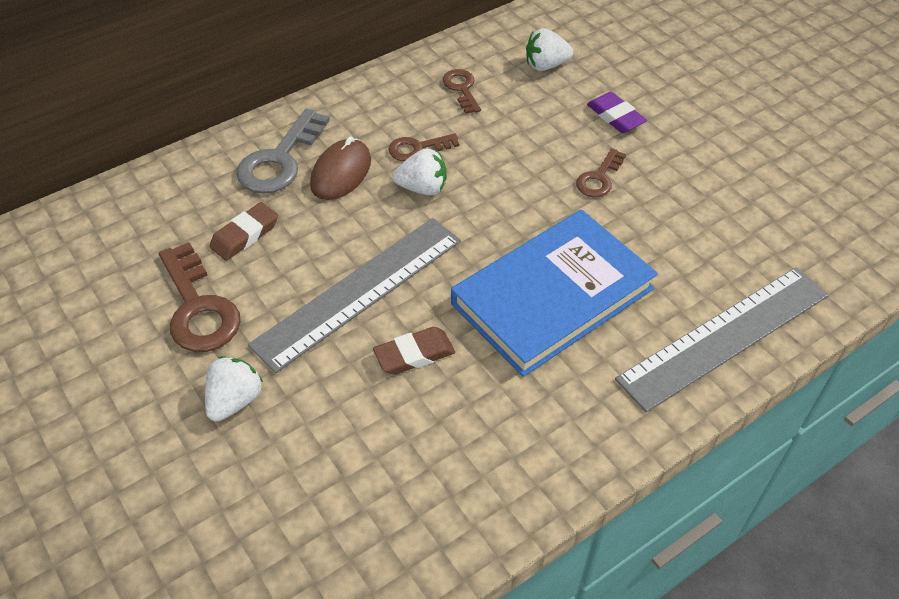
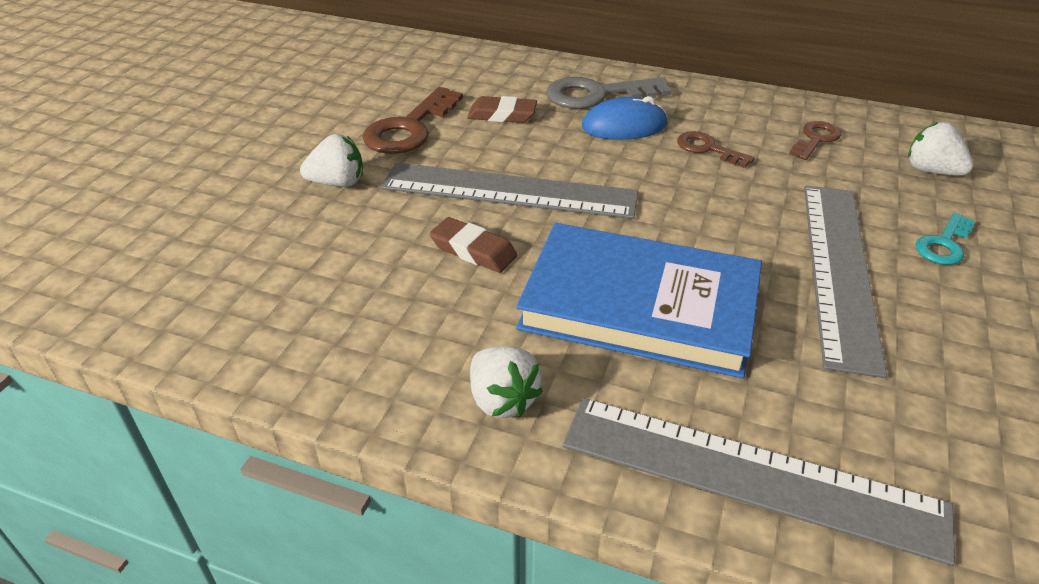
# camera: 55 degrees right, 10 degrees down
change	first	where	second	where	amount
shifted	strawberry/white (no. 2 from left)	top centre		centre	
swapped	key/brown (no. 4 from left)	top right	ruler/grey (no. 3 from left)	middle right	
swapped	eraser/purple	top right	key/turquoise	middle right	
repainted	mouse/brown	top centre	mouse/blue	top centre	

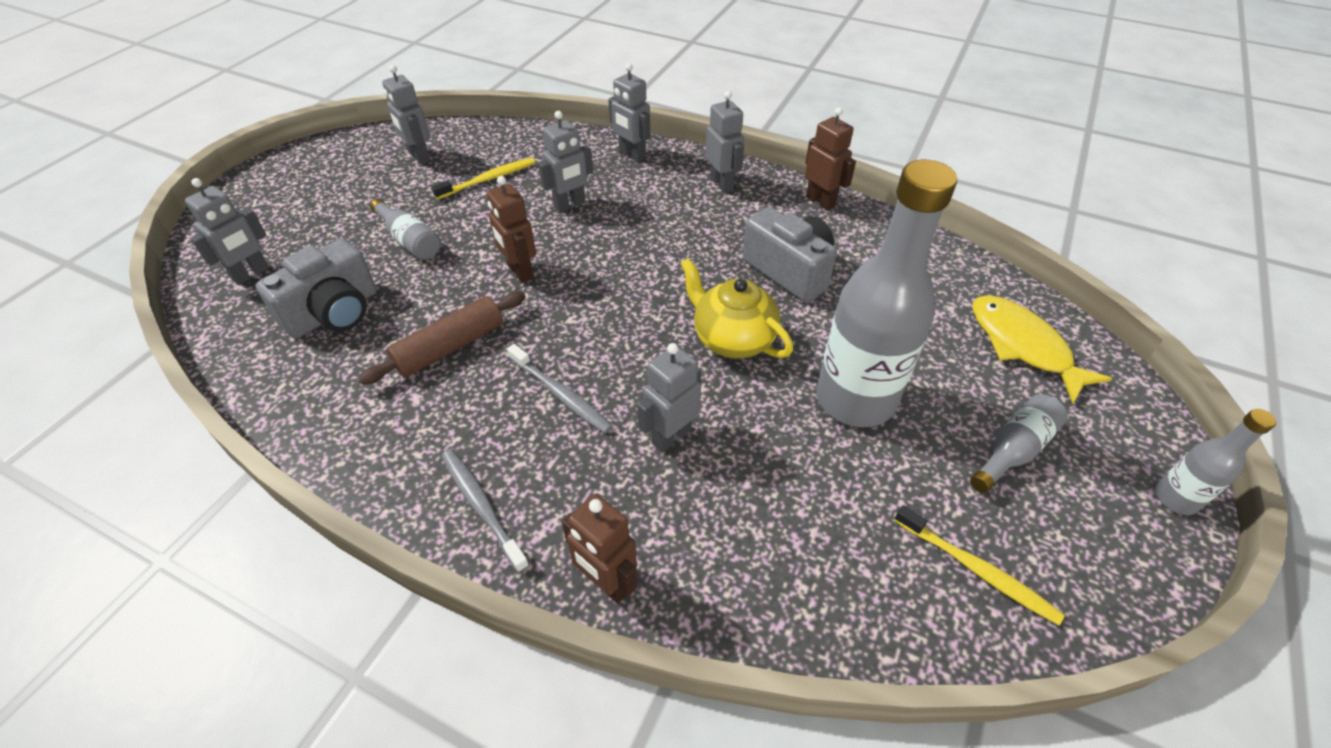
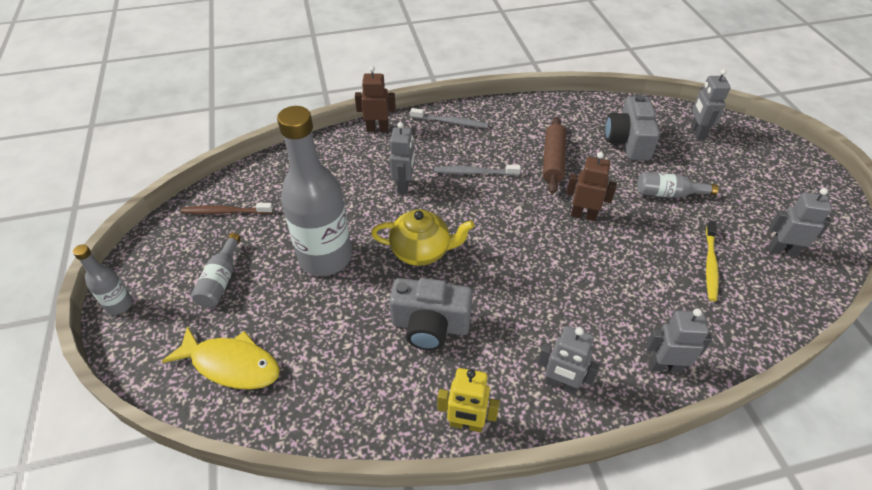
# camera: 140 degrees right, 0 degrees up
change	first	where	second	where	amount
gone	robot/grey (no. 3 from left)	top centre			
repainted	robot/brown (no. 3 from left)	top centre	robot/yellow	bottom centre	
repainted	toothbrush/yellow (no. 2 from left)	bottom right	toothbrush/brown	middle left	

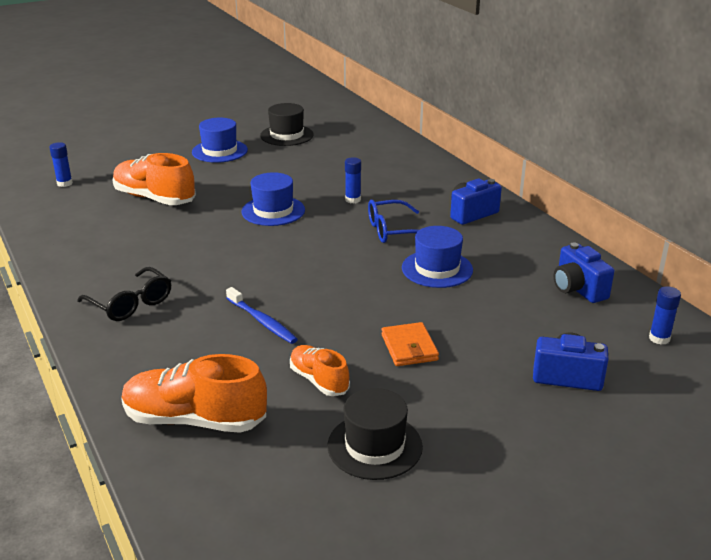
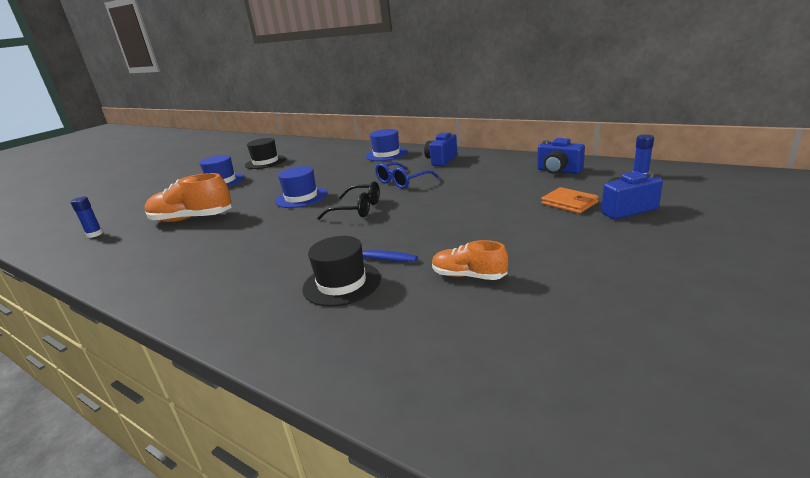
# camera: 25 degrees left, 5 degrees down
change	first	where	second	where	amount
gone	shoe/orange (no. 2 from left)	bottom left			
gone	glue stick/blue (no. 2 from left)	top centre			
shifted	glasses/black	middle left		centre	
shifted	hat/black (no. 2 from left)	bottom centre		centre	
shifted	wallet/orange	centre		middle right	
shifted	hat/blue (no. 3 from left)	centre		top centre	

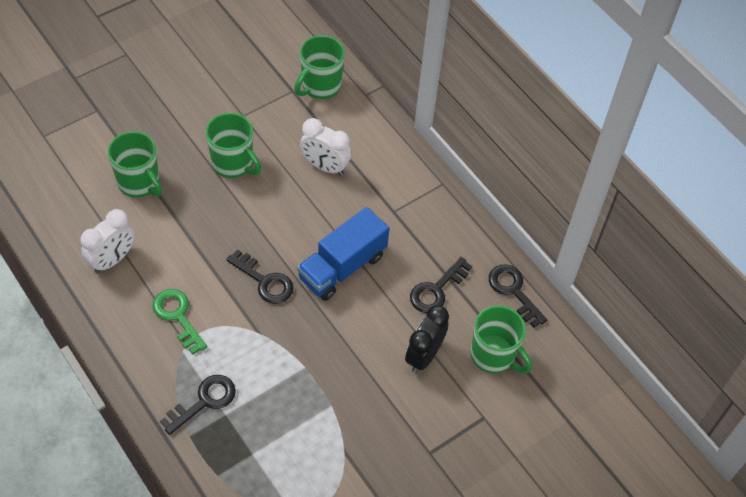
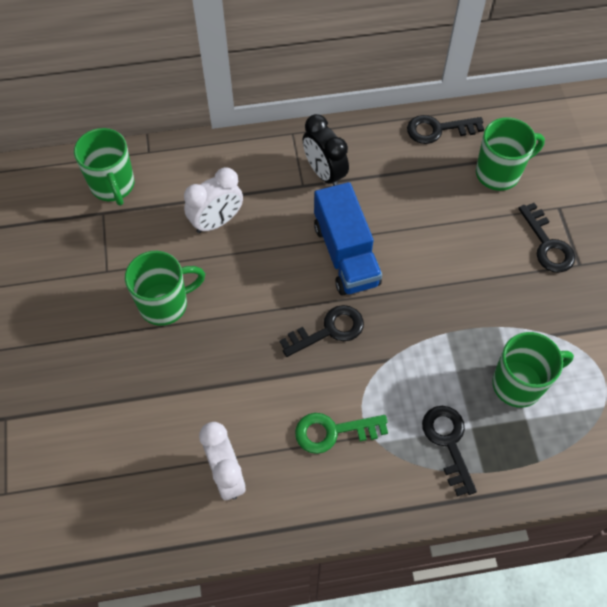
# camera: 60 degrees left, 5 degrees up
change	first	where	second	where	amount
shifted	mug/green (no. 1 from left in the first image)	top left	mug/green (no. 4 from left)	middle right	
shifted	clock/black	bottom centre		top centre	
shifted	key/black (no. 3 from left in the first image)	centre	key/black (no. 4 from left)	middle right	

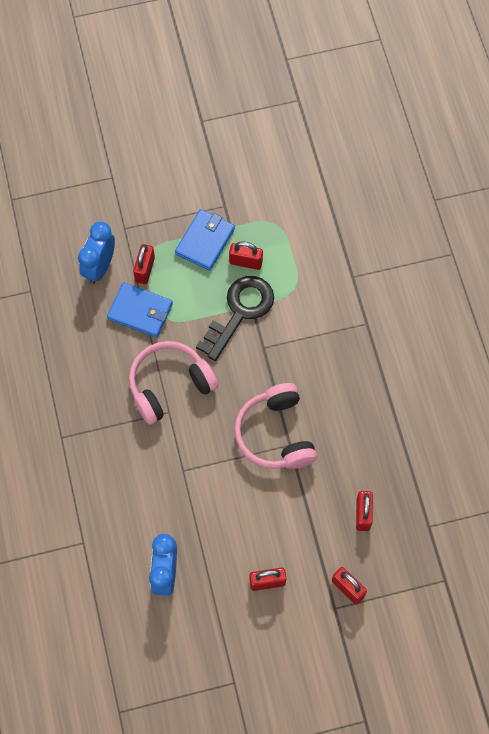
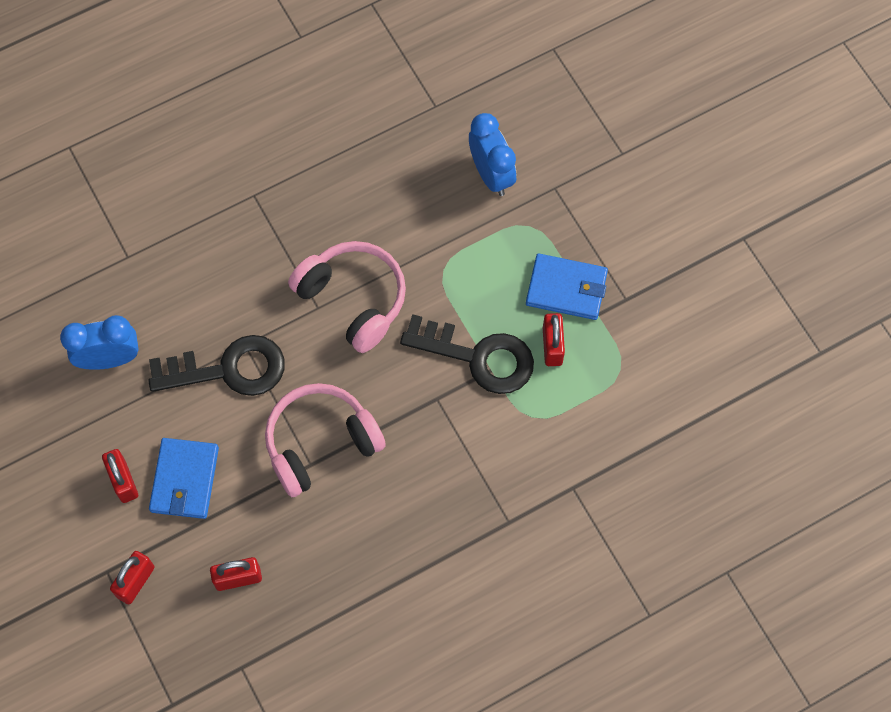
# camera: 75 degrees right, 0 degrees up
change	first	where	second	where	amount
gone	padlock/red (no. 1 from left)	middle left			
new			key/black (no. 1 from left)	middle left	
shifted	wallet/blue (no. 1 from left)	middle left		bottom left	
rotated	clock/blue (no. 1 from left in the first image)	middle left	clock/blue (no. 2 from left)	top centre	60 degrees clockwise

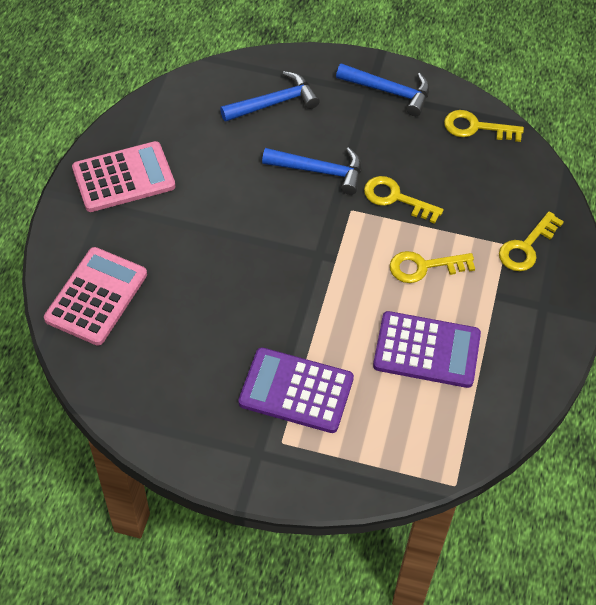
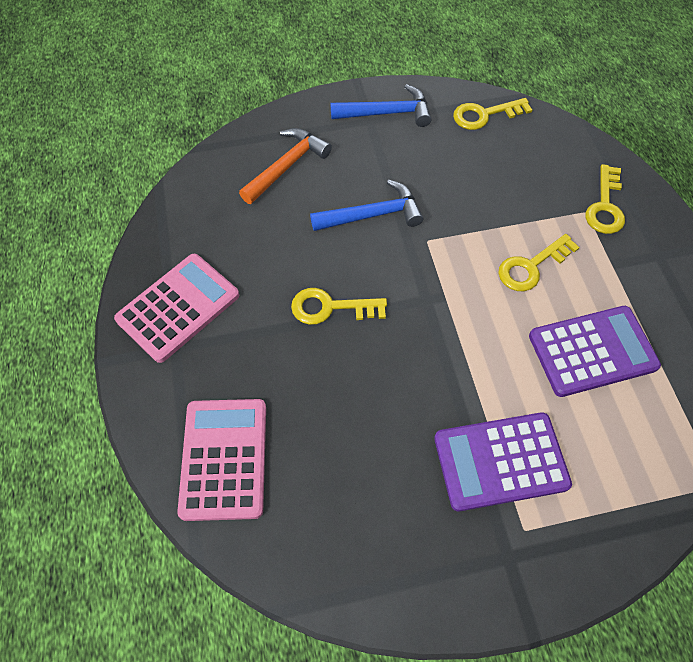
# camera: 25 degrees left, 5 degrees up
change	first	where	second	where	amount
shifted	key/yellow (no. 1 from left)	top right		centre	
repainted	hammer/blue (no. 1 from left)	top centre	hammer/orange	top centre	

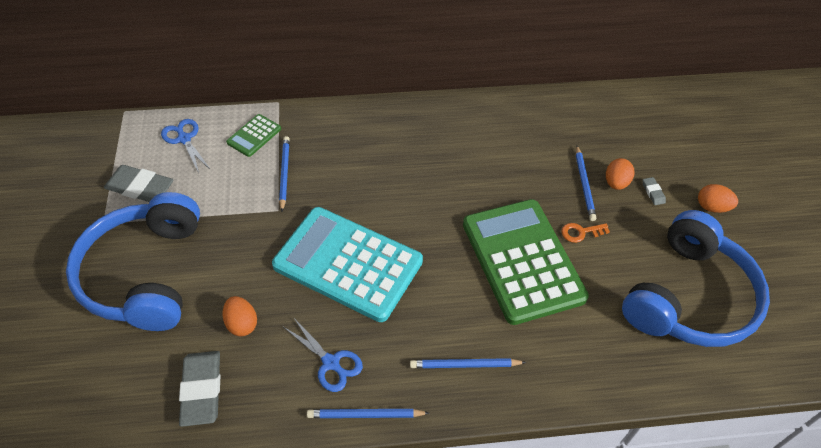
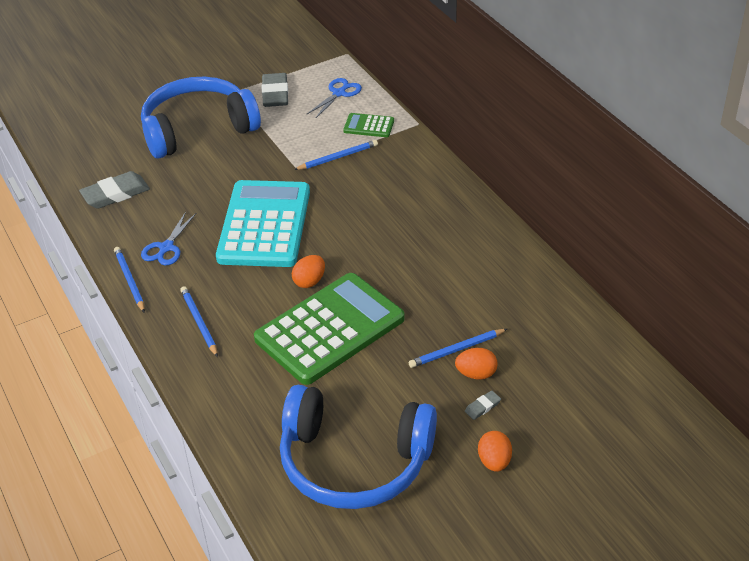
# camera: 70 degrees right, 10 degrees down
change	first	where	second	where	amount
gone	key/orange	middle right			
shifted	egg/orange (no. 1 from left)	bottom left		centre	

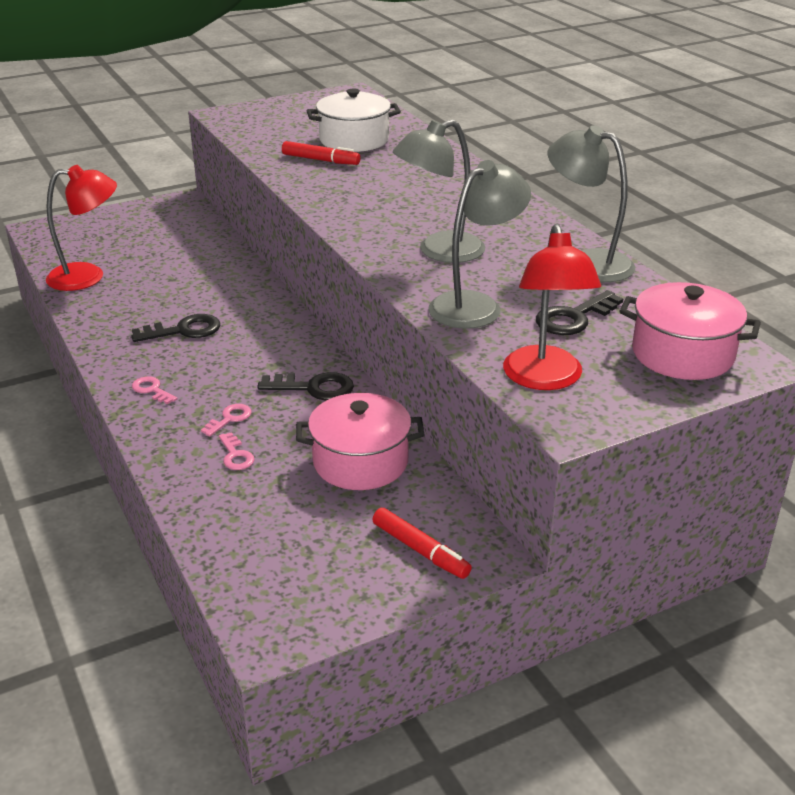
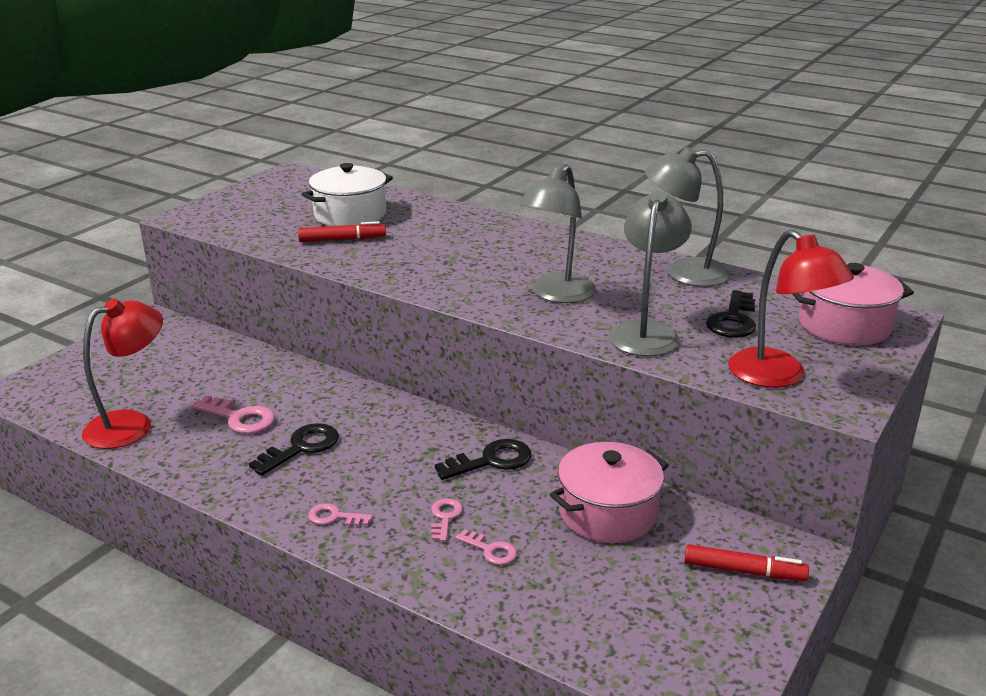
# camera: 30 degrees left, 5 degrees down
change	first	where	second	where	amount
new			key/pink (no. 1 from left)	middle left	

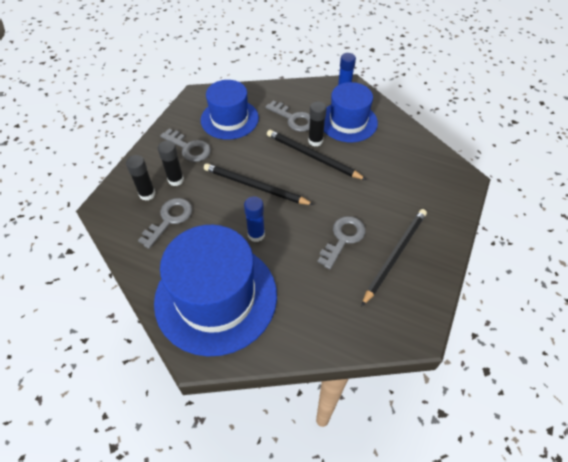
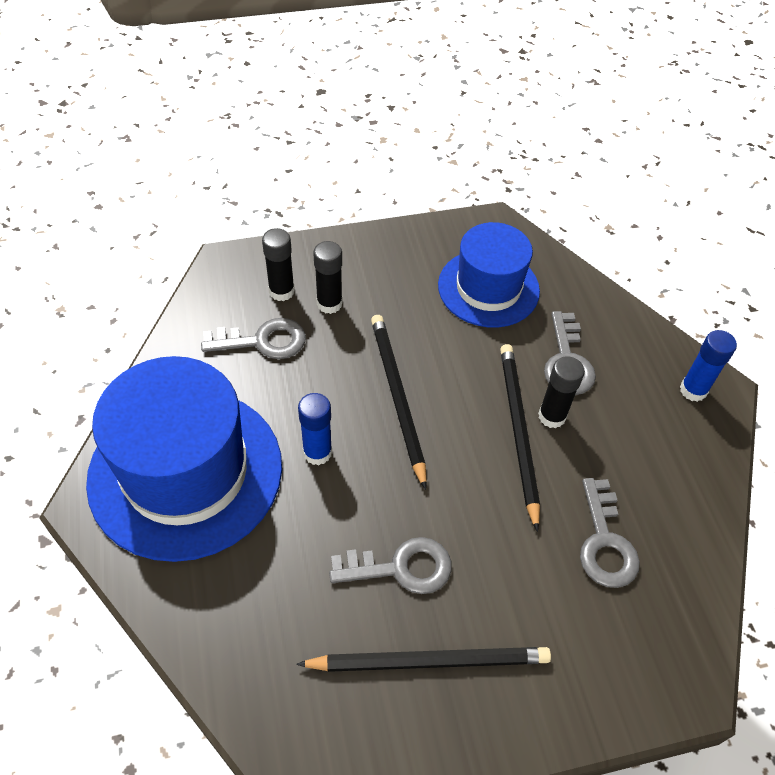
# camera: 50 degrees right, 0 degrees up
change	first	where	second	where	amount
gone	hat/blue (no. 3 from left)	top centre			
shifted	key/grey (no. 2 from left in the first image)	top left	key/grey (no. 4 from left)	bottom right	

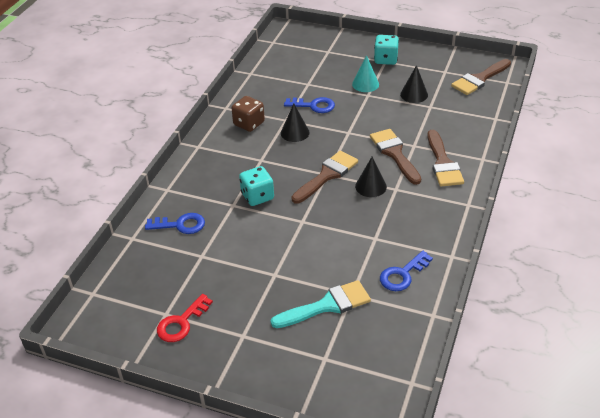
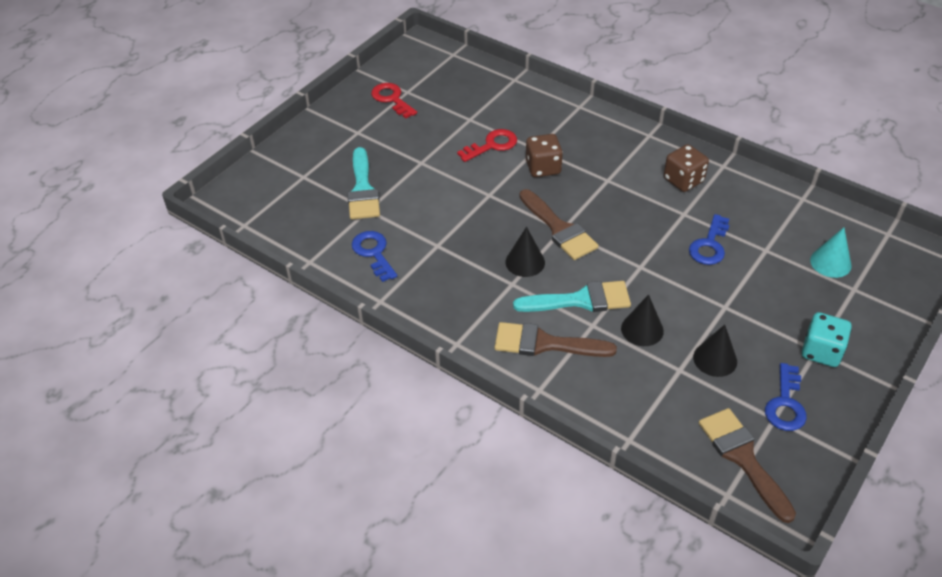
# camera: 105 degrees right, 5 degrees up
change	first	where	second	where	amount
new			key/red (no. 2 from left)	top centre	
shifted	key/blue (no. 1 from left in the first image)	middle left	key/blue (no. 3 from left)	bottom right	
shifted	cone/black (no. 1 from left in the first image)	top centre	cone/black (no. 2 from left)	middle right	
shifted	cone/turquoise	top centre		middle right	
repainted	dice/turquoise (no. 1 from left)	centre	dice/brown (no. 1 from left)	top centre	
repainted	brush/brown (no. 2 from left)	centre	brush/turquoise (no. 2 from left)	centre	

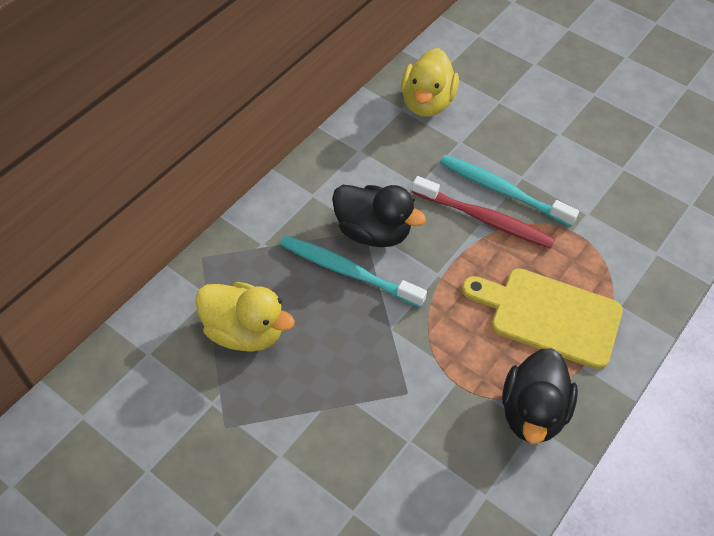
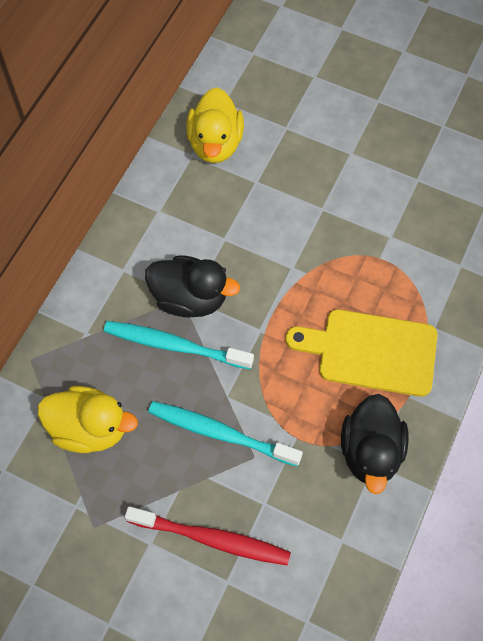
# camera: 10 degrees left, 10 degrees up
change	first	where	second	where	amount
shifted	toothbrush/red	middle right		bottom centre	
shifted	toothbrush/turquoise (no. 2 from left)	middle right		bottom centre	

